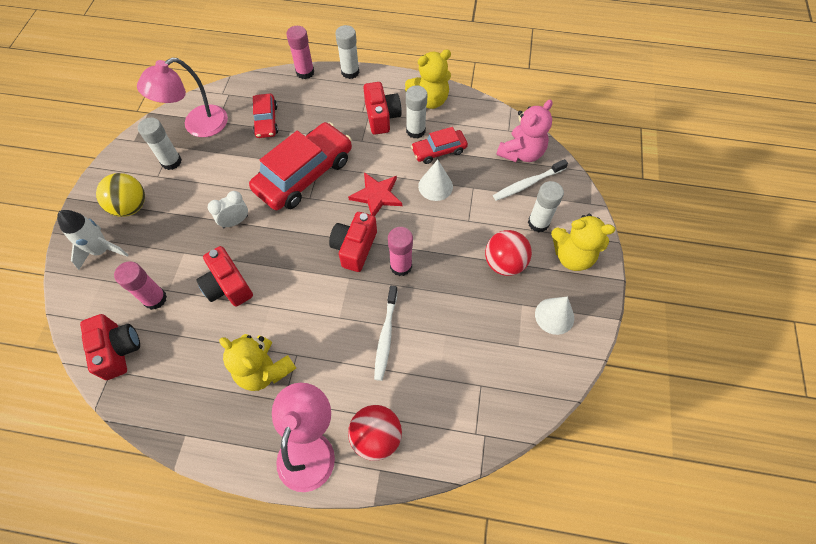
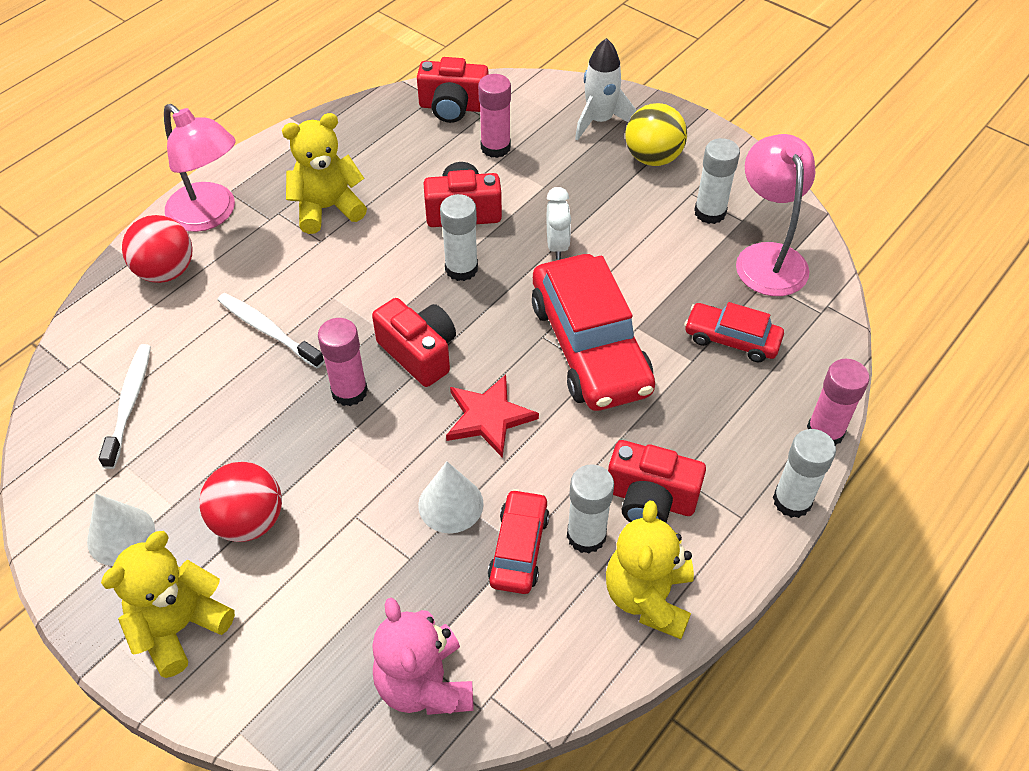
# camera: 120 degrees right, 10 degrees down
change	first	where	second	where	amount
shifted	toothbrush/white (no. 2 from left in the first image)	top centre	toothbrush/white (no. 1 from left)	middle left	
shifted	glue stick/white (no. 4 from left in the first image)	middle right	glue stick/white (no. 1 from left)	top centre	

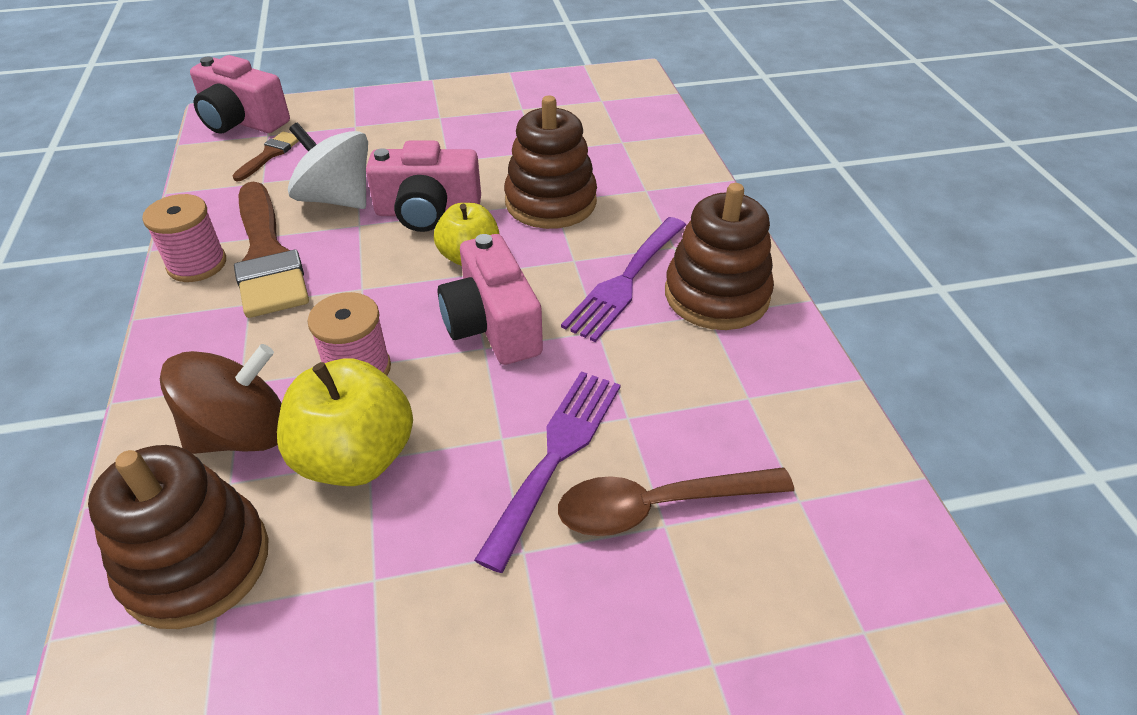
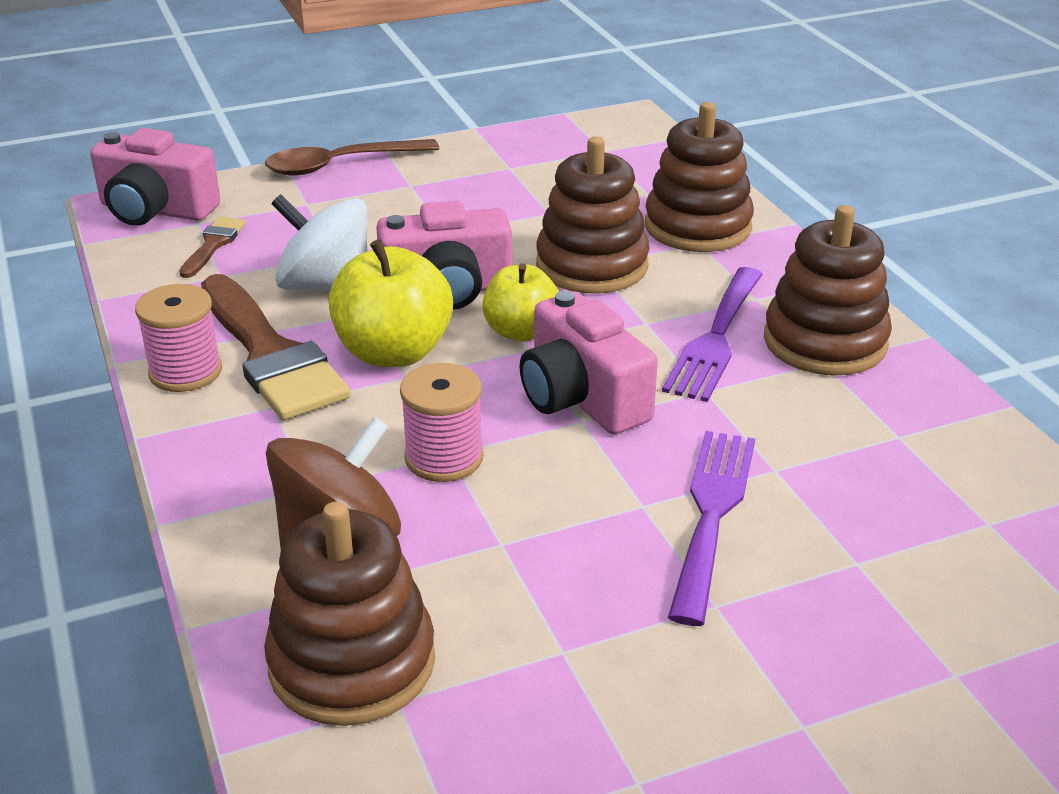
# camera: 10 degrees left, 10 degrees down
change	first	where	second	where	amount
new			stacking toy/brown (no. 3 from left)	top centre	
shifted	apple/yellow (no. 1 from left)	middle left		centre	
shifted	spoon/brown	bottom centre		top left	

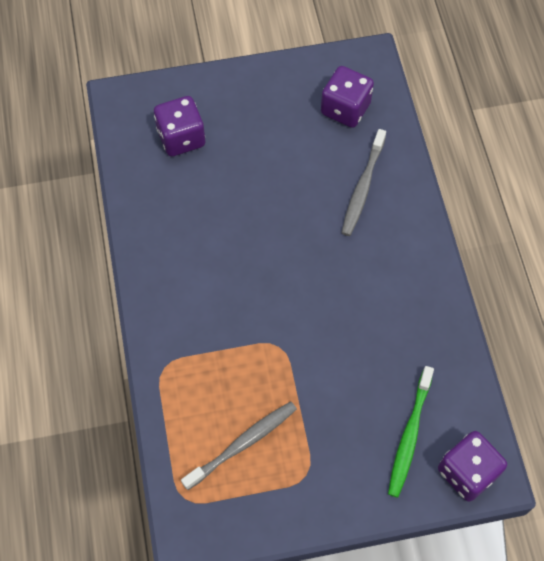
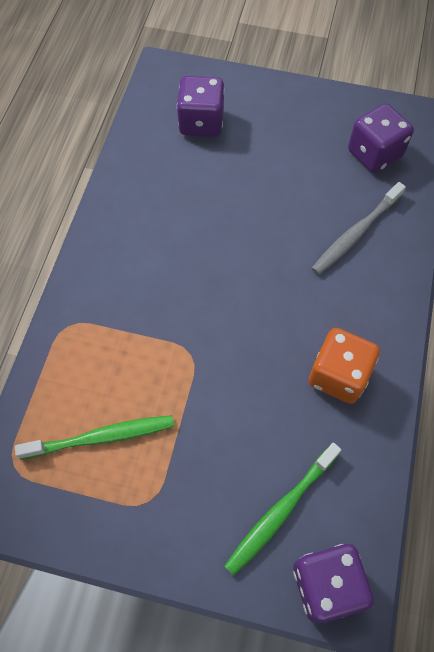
# camera: 25 degrees right, 0 degrees up
change	first	where	second	where	amount
new			dice/orange	middle right	
repainted	toothbrush/grey (no. 1 from left)	bottom centre	toothbrush/green (no. 1 from left)	bottom left	

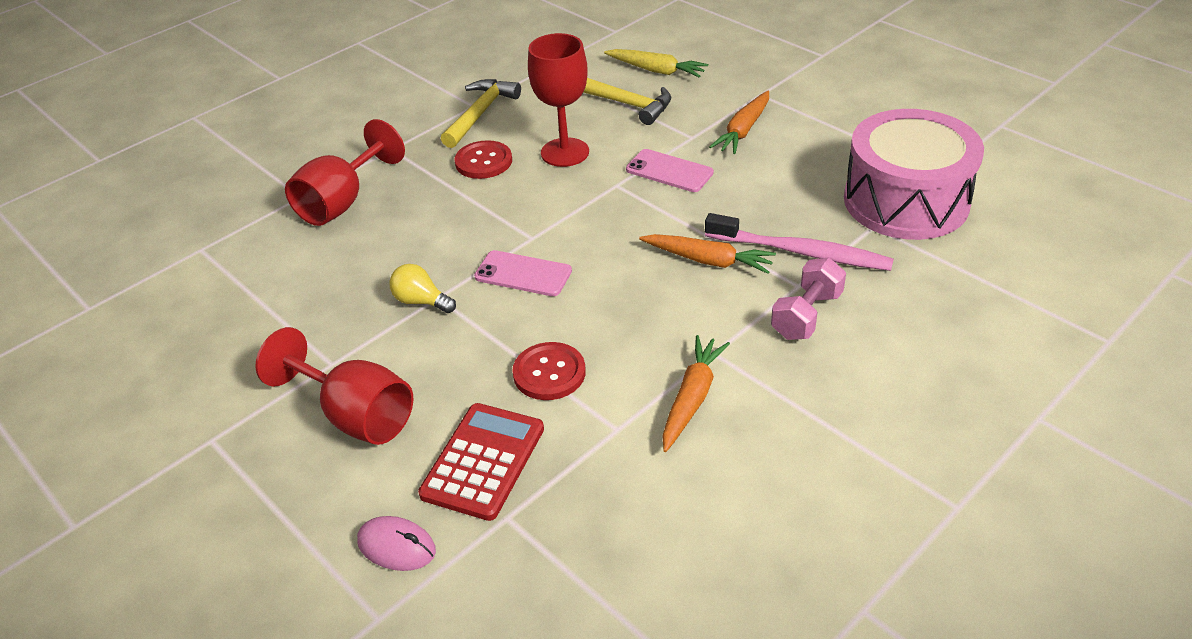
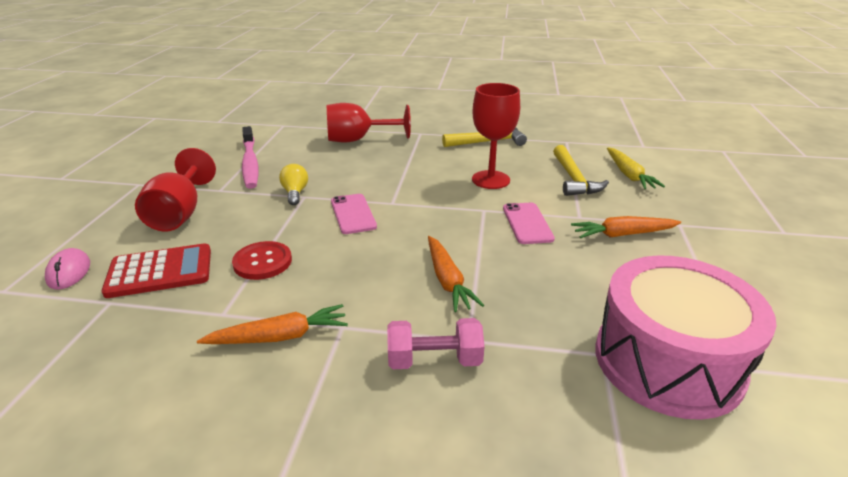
# camera: 50 degrees right, 10 degrees down
change	first	where	second	where	amount
gone	button/red (no. 1 from left)	top centre			
shifted	toothbrush/pink	middle right		top left	

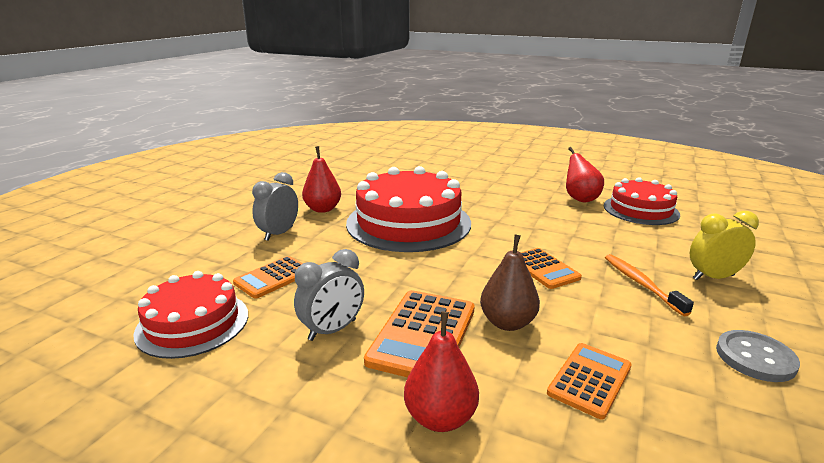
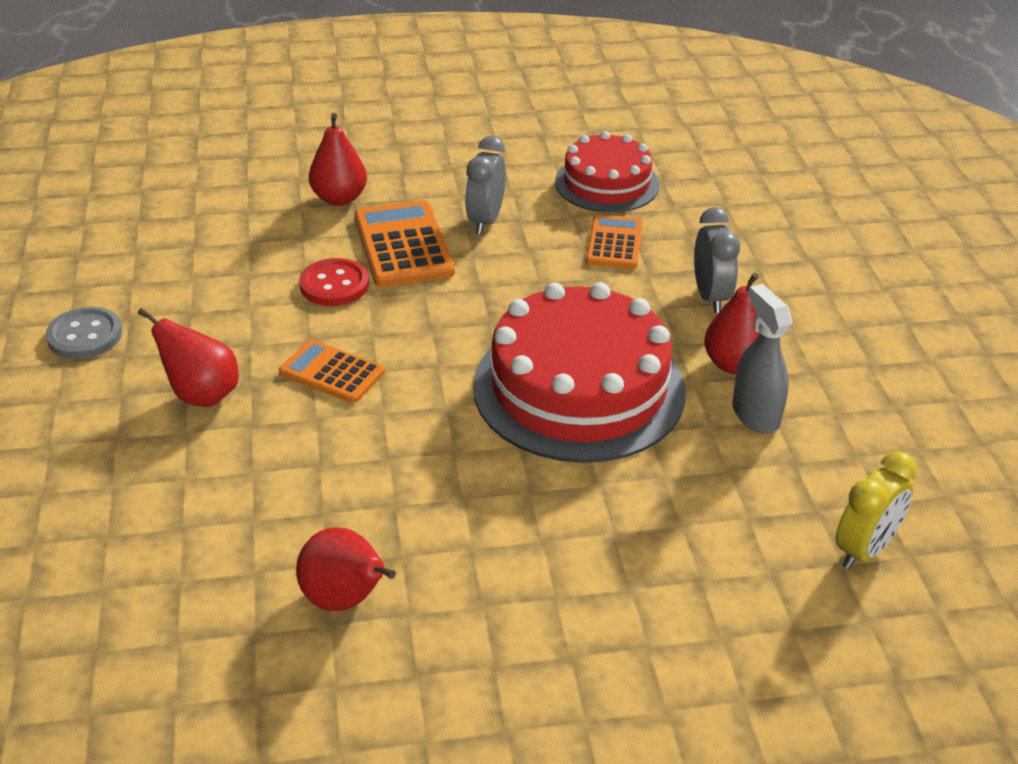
# camera: 145 degrees right, 15 degrees up
change	first	where	second	where	amount
gone	calculator/orange (no. 4 from left)	bottom right			
gone	cake/red (no. 3 from left)	middle right			
new			spray bottle/grey	middle right	
shifted	clock/yellow	middle right		bottom right	
swapped	pear/brown	centre	button/red	middle left	
swapped	toothbrush/orange	middle right	pear/red (no. 1 from left)	middle left	

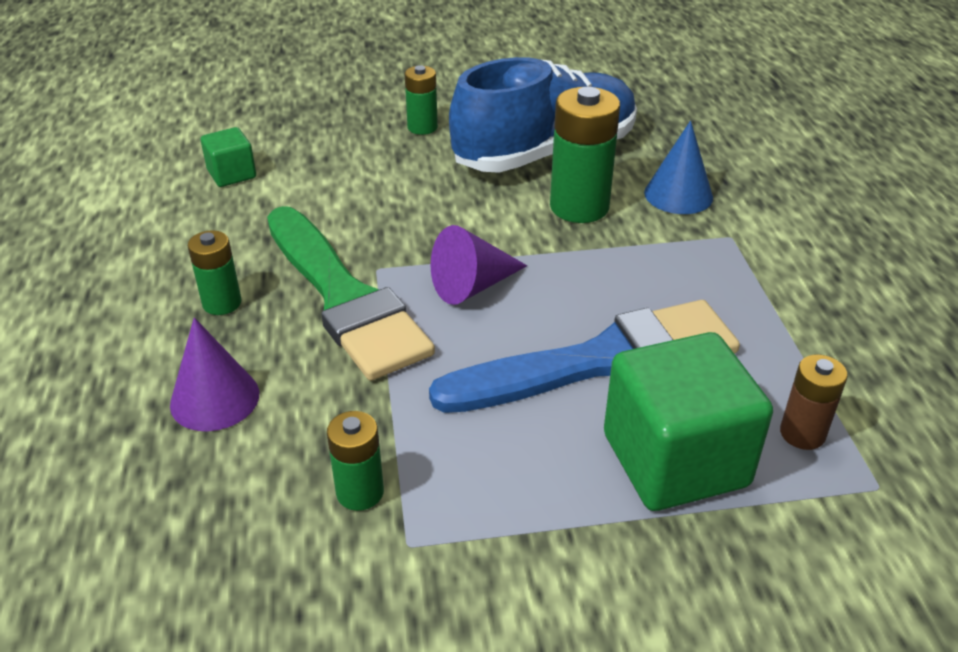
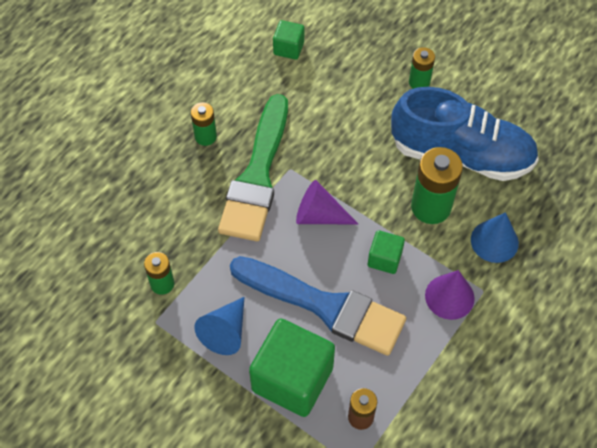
# camera: 45 degrees right, 20 degrees up
change	first	where	second	where	amount
new			cone/blue (no. 1 from left)	bottom centre	
new			cube/green (no. 3 from left)	centre	
shifted	cone/purple (no. 1 from left in the first image)	middle left	cone/purple (no. 2 from left)	middle right	

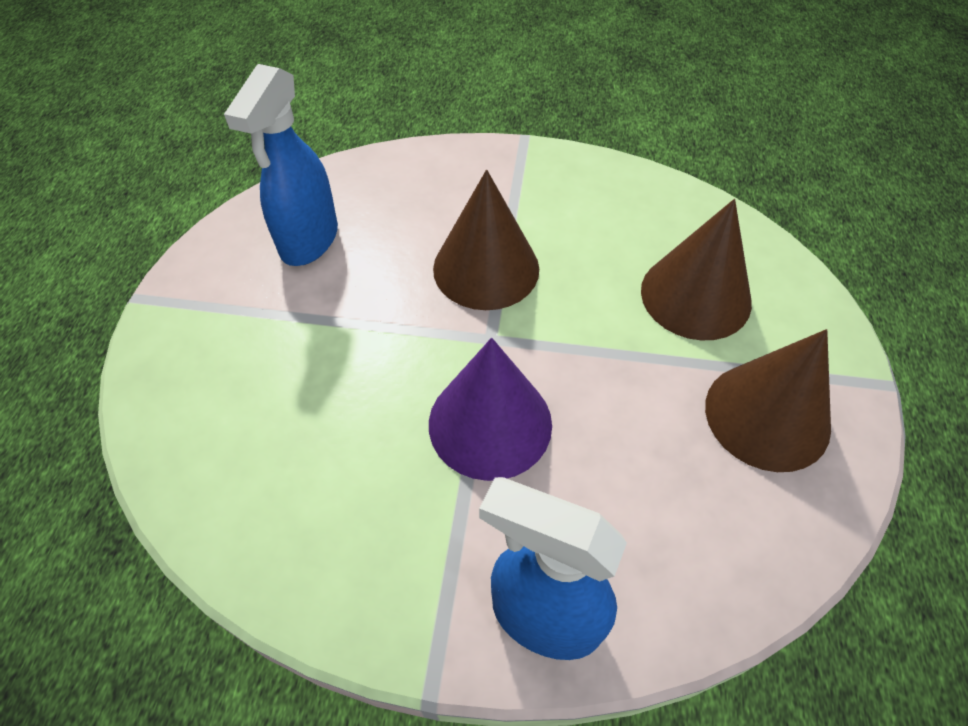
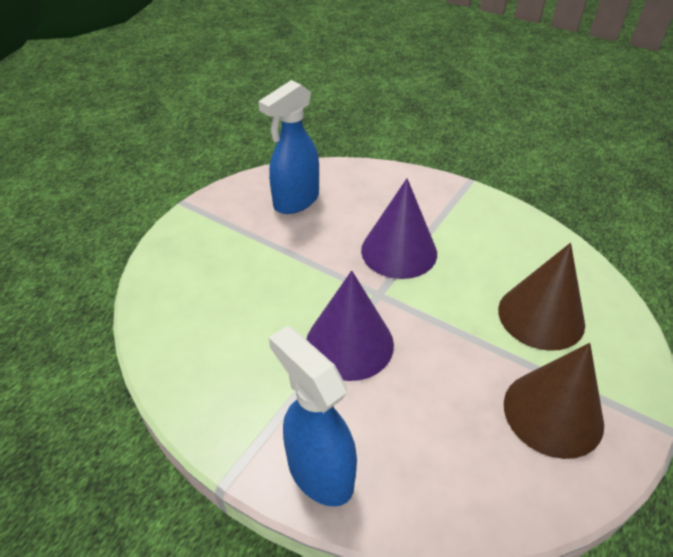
# camera: 25 degrees right, 10 degrees down
change	first	where	second	where	amount
repainted	cone/brown (no. 1 from left)	top centre	cone/purple (no. 2 from left)	centre	

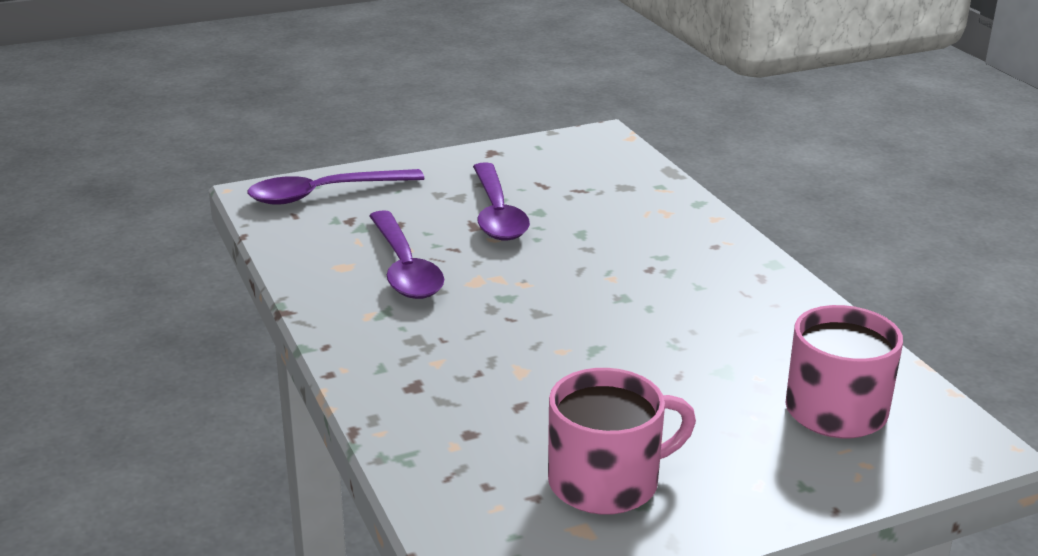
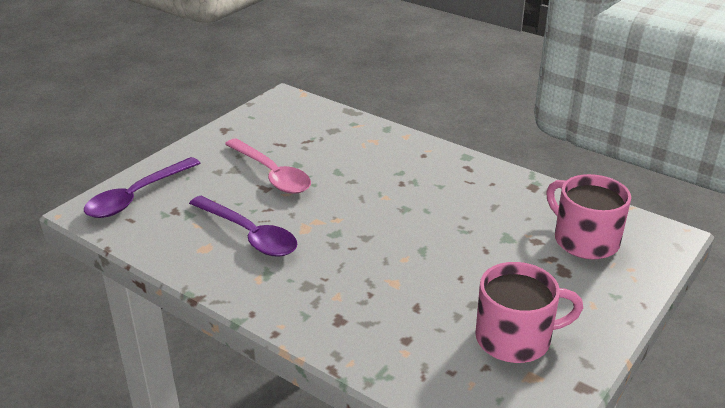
# camera: 30 degrees left, 5 degrees up
change	first	where	second	where	amount
repainted	spoon/purple (no. 3 from left)	centre	spoon/pink	centre	
rotated	mug/pink (no. 1 from left)	bottom centre		bottom right	45 degrees clockwise

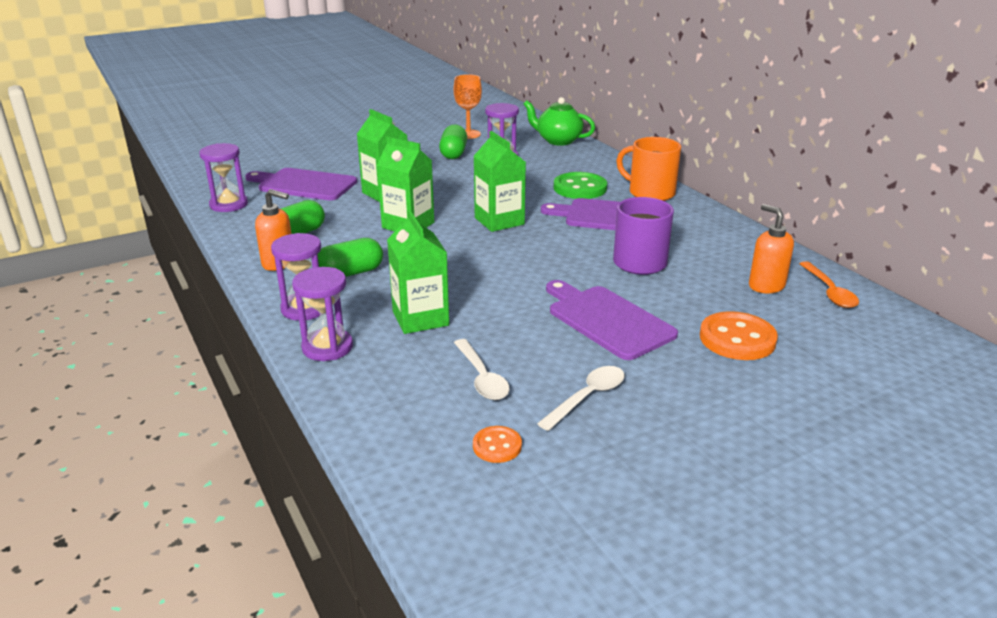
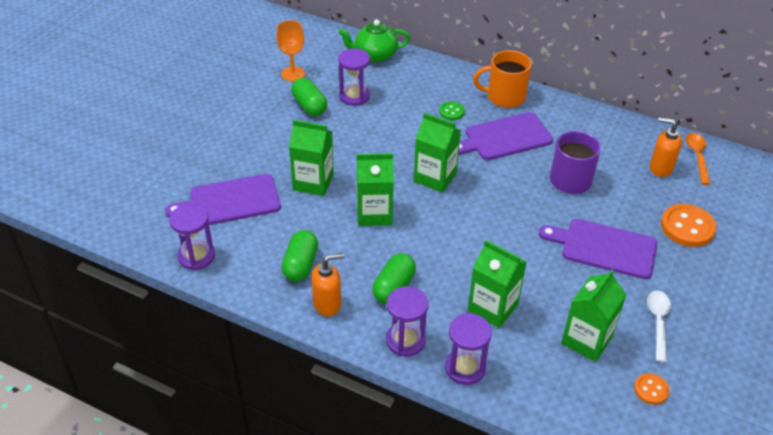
# camera: 35 degrees left, 15 degrees up
change	first	where	second	where	amount
swapped	spoon/white (no. 1 from left)	centre	carton/green (no. 5 from left)	bottom right	
rotated	spoon/orange	middle right		middle right	135 degrees counterclockwise
scaled	button/green	top centre		top centre	x0.55

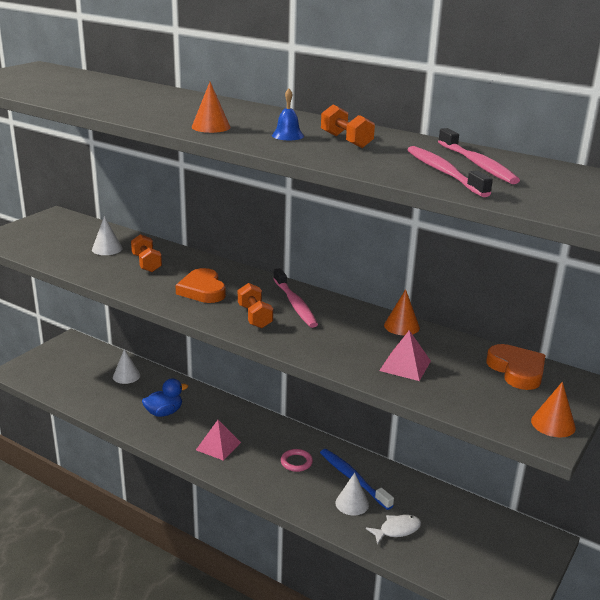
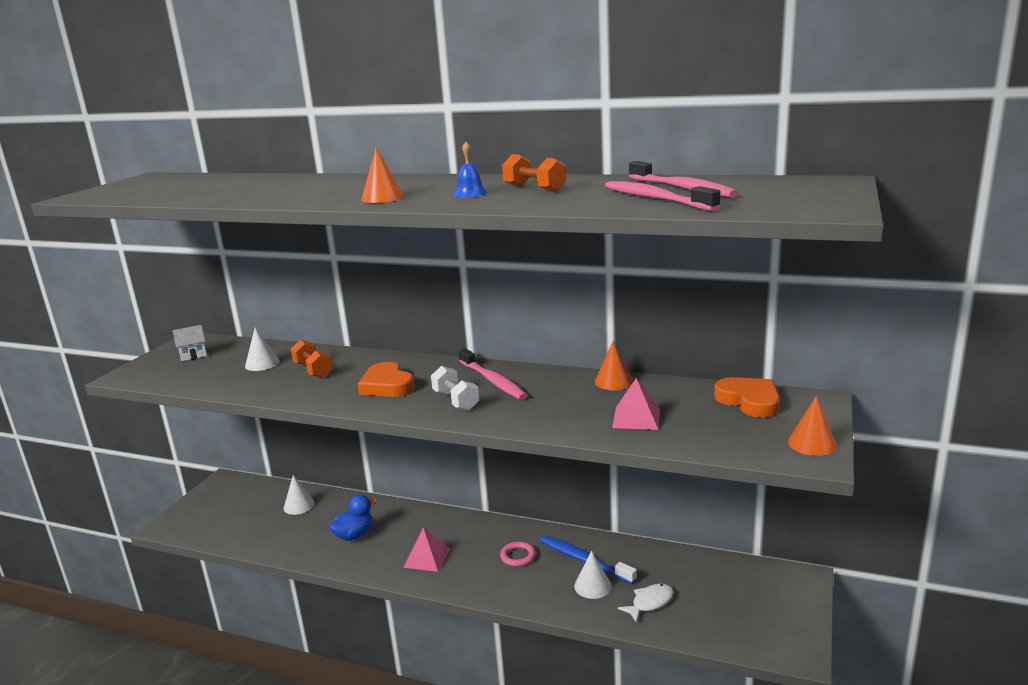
# camera: 10 degrees left, 5 degrees down
change	first	where	second	where	amount
new			house/white	middle left	
repainted	dumbbell/orange (no. 2 from left)	centre	dumbbell/white	centre	

